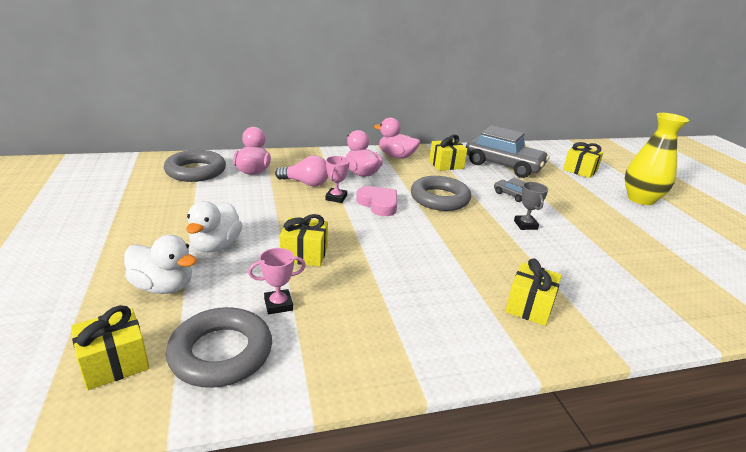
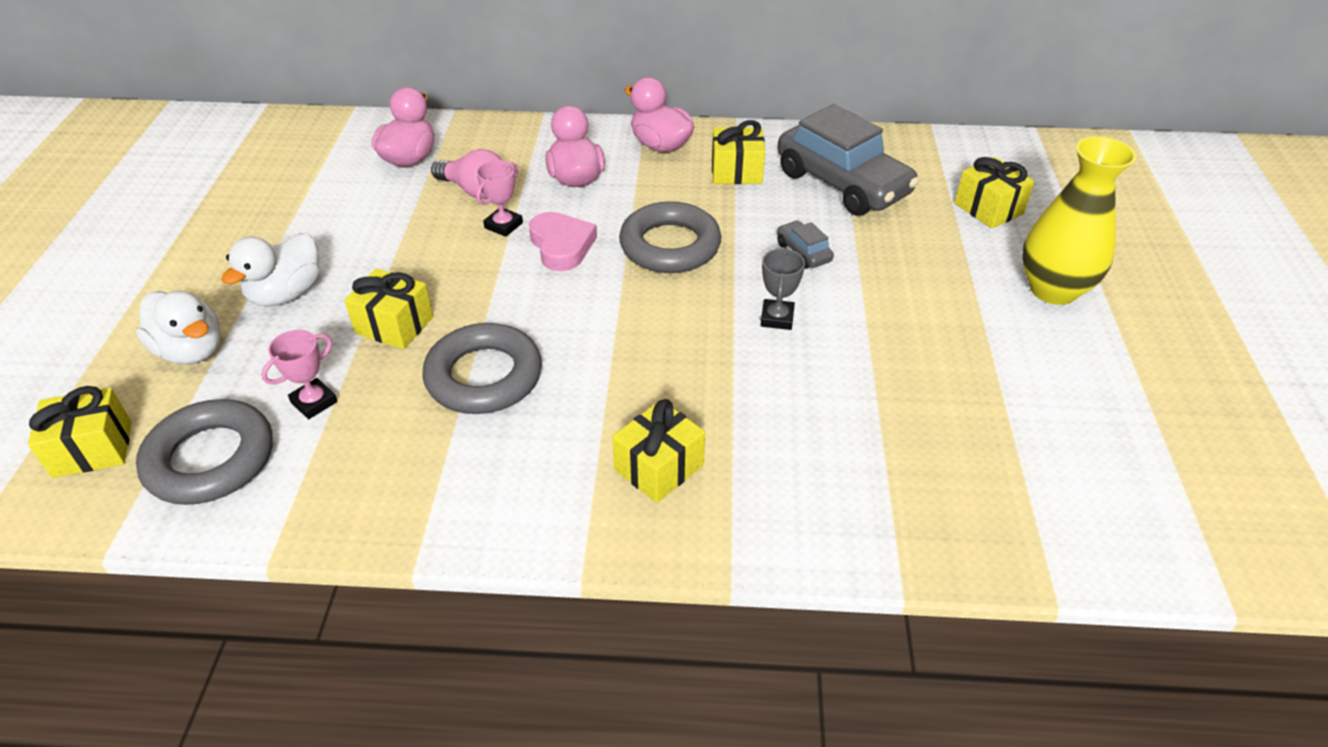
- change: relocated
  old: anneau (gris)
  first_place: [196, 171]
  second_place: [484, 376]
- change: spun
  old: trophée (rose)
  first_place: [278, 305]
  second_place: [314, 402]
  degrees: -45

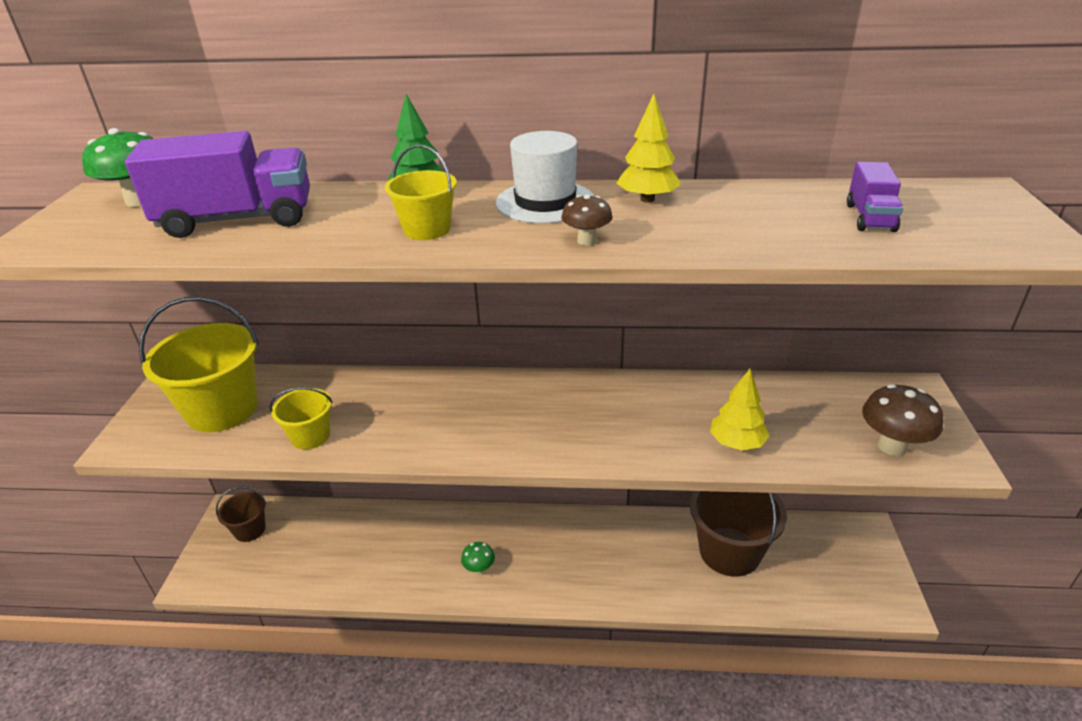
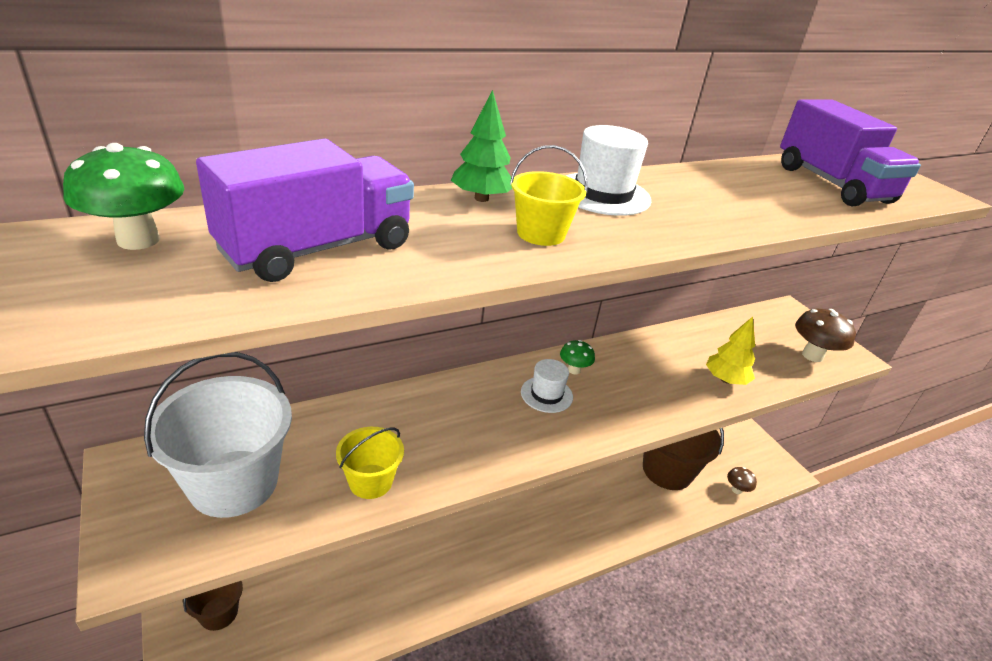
- change: missing
  old: arbre (jaune)
  first_place: [647, 199]
- change: size
  old: camion (violet)
  first_place: [870, 217]
  second_place: [831, 184]
  factor: 1.95
- change: relocated
  old: champignon (marron)
  first_place: [586, 241]
  second_place: [736, 490]
- change: colour
  old: seau (jaune)
  new: seau (blanc)
  first_place: [222, 409]
  second_place: [234, 483]
- change: relocated
  old: champignon (vert)
  first_place: [479, 569]
  second_place: [574, 370]
- change: appeared
  new: chapeau (blanc)
  second_place: [546, 394]

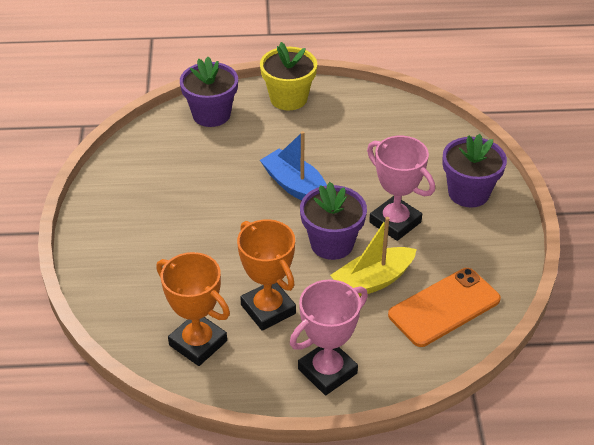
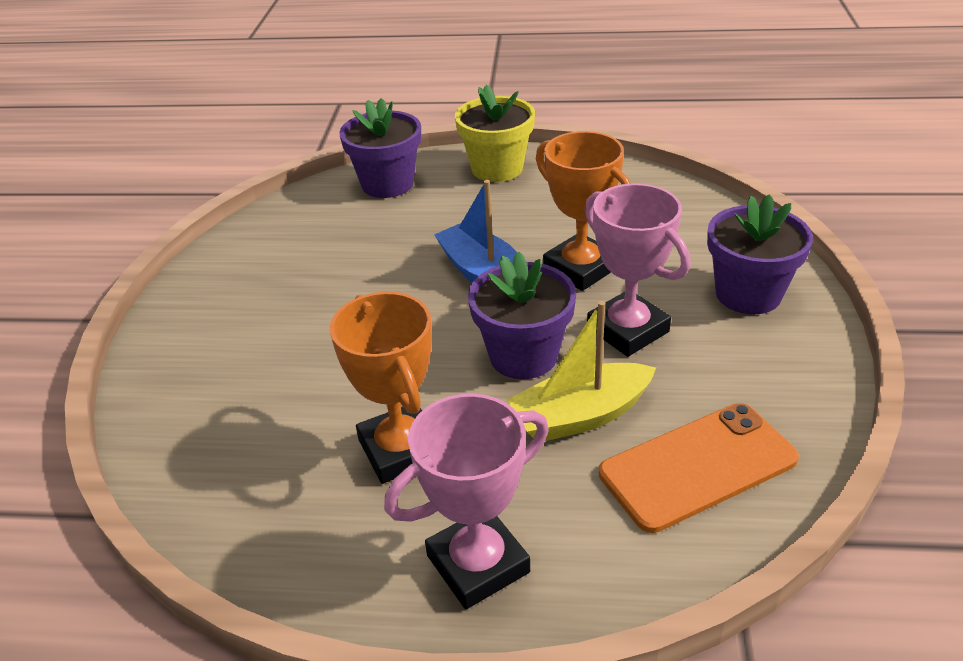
- change: relocated
  old: trophée (orange)
  first_place: [198, 343]
  second_place: [580, 268]

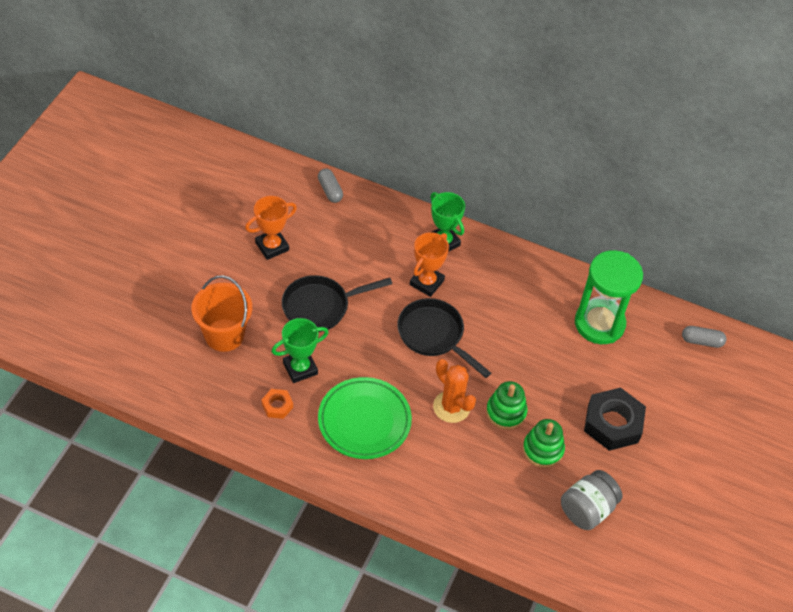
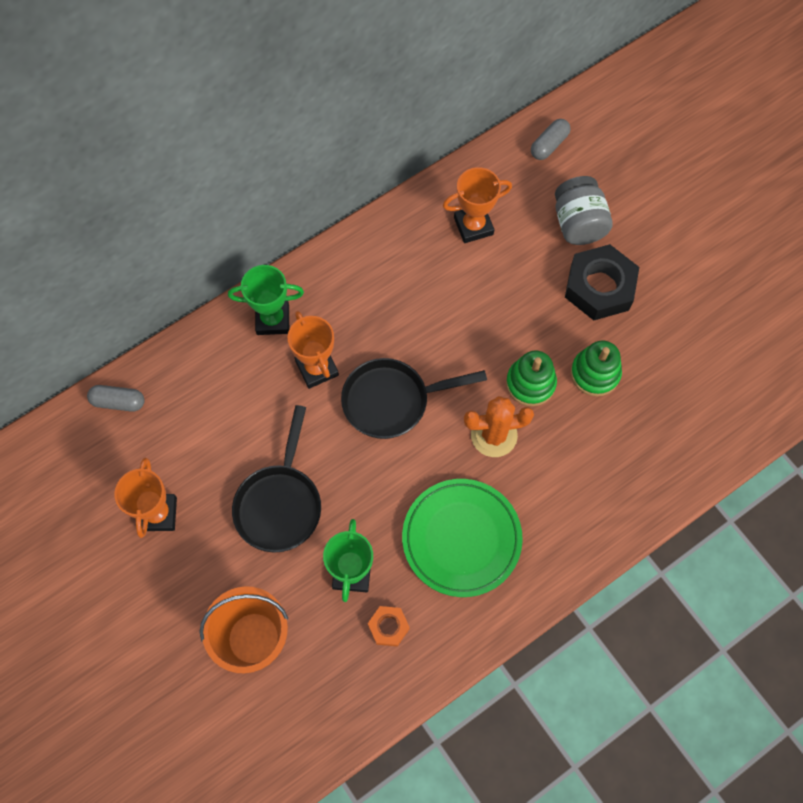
- change: exchanged
  old: sablier (vert)
  new: trophée (orange)
  first_place: [599, 324]
  second_place: [473, 226]
- change: relocated
  old: bocal (gris)
  first_place: [587, 509]
  second_place: [578, 224]

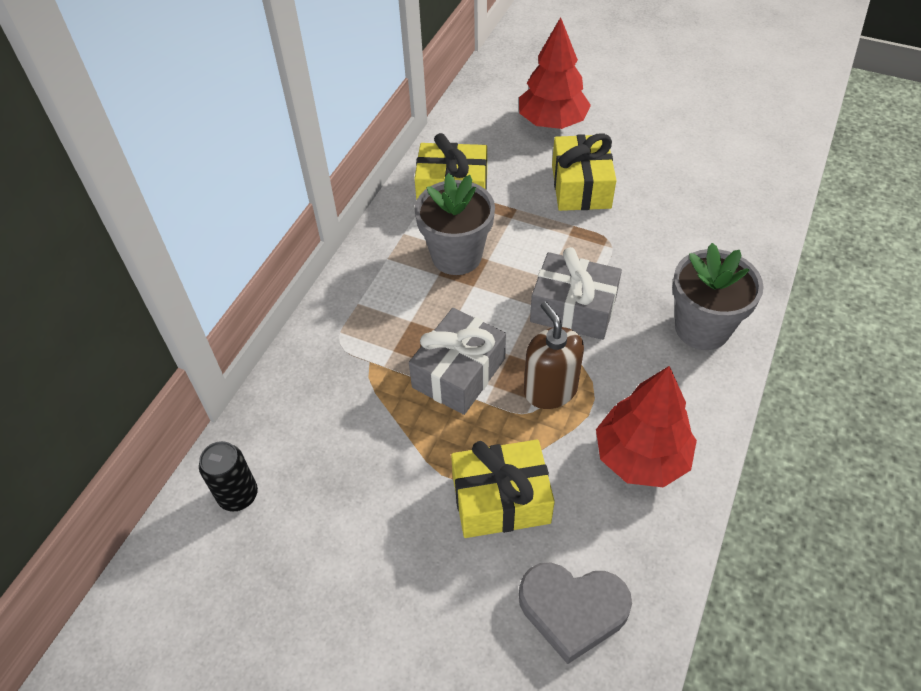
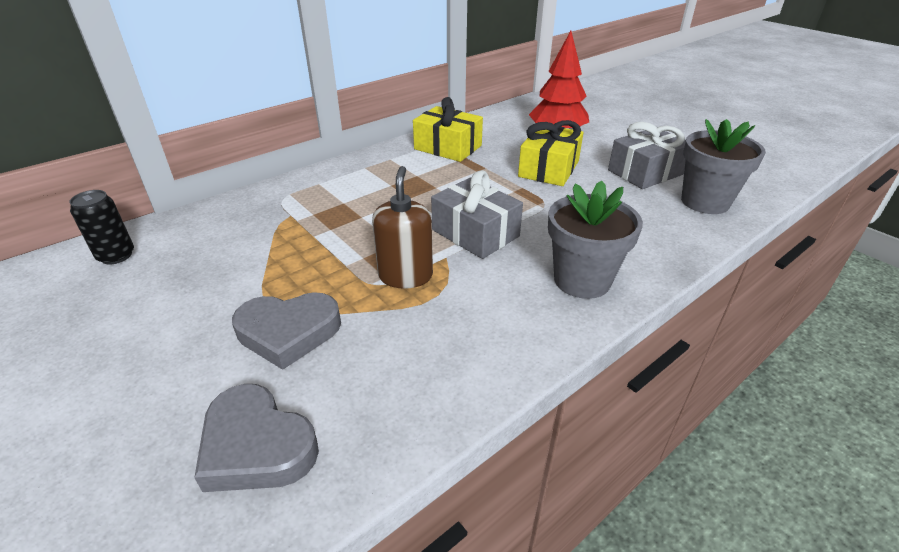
- change: relocated
  old: pot de fleurs (gris)
  first_place: [456, 256]
  second_place: [705, 202]
- change: relocated
  old: cadeau (gris)
  first_place: [459, 373]
  second_place: [645, 172]
- change: missing
  old: arbre (rouge)
  first_place: [641, 456]
- change: exchanged
  old: cadeau (jaune)
  new: cœur (gris)
  first_place: [501, 499]
  second_place: [288, 332]

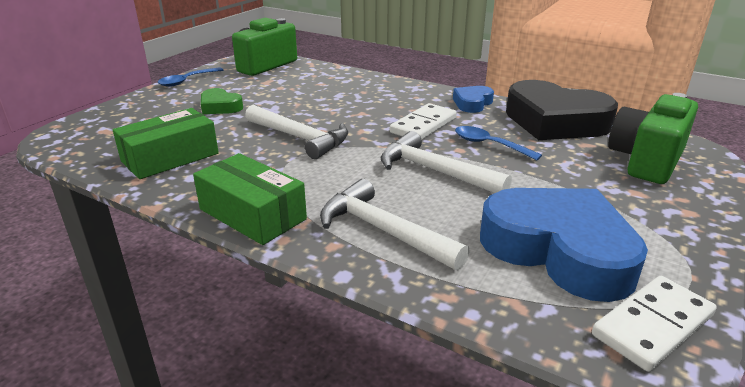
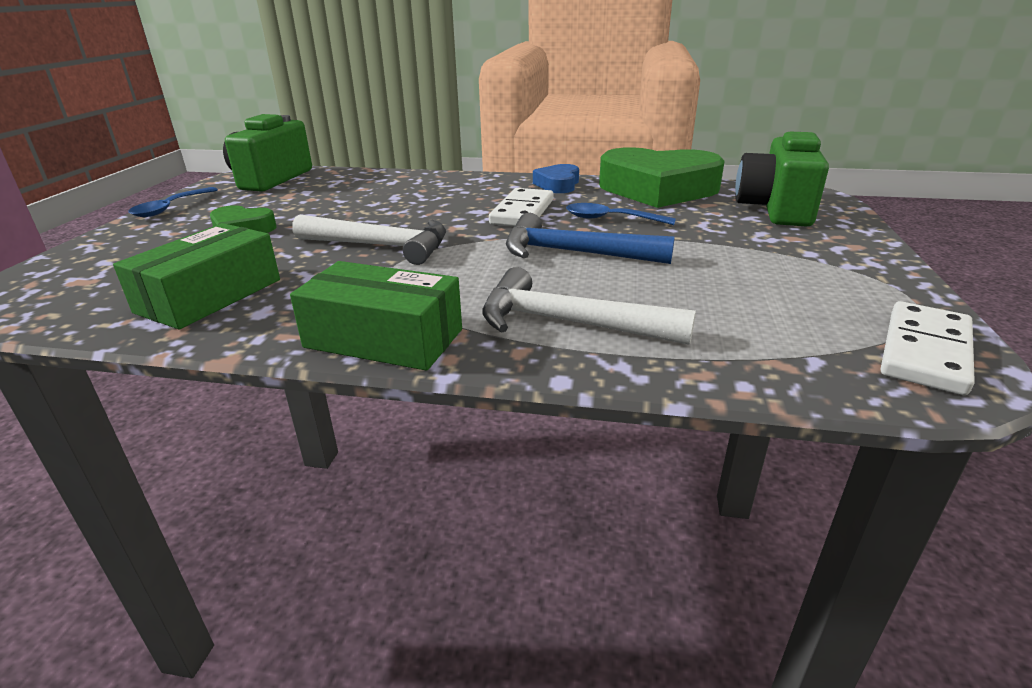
- change: colour
  old: cœur (noir)
  new: cœur (vert)
  first_place: [555, 121]
  second_place: [658, 189]
- change: colour
  old: marteau (blanc)
  new: marteau (bleu)
  first_place: [434, 171]
  second_place: [574, 253]
- change: missing
  old: cœur (bleu)
  first_place: [559, 250]

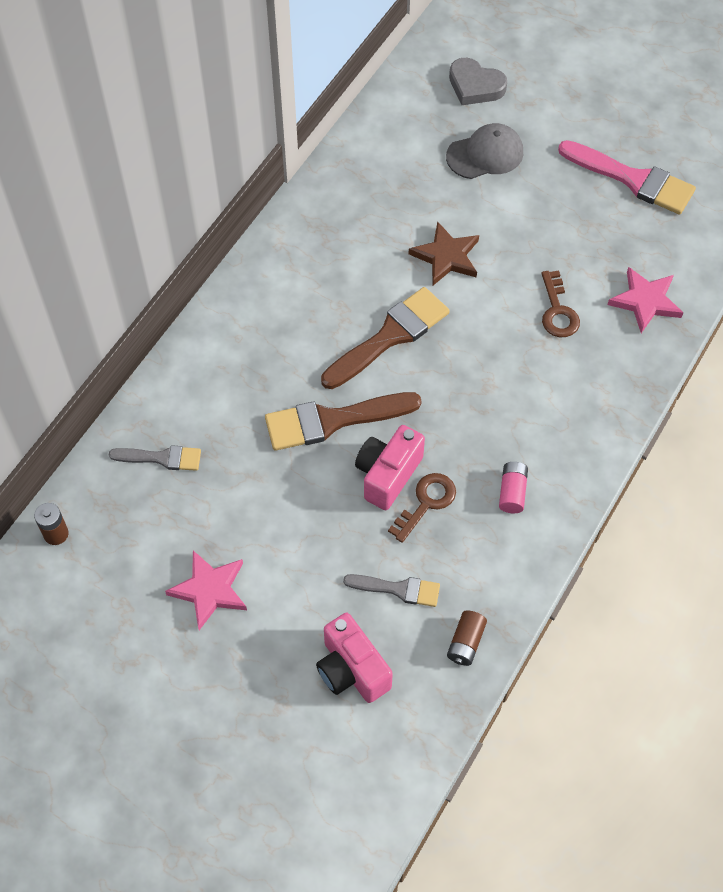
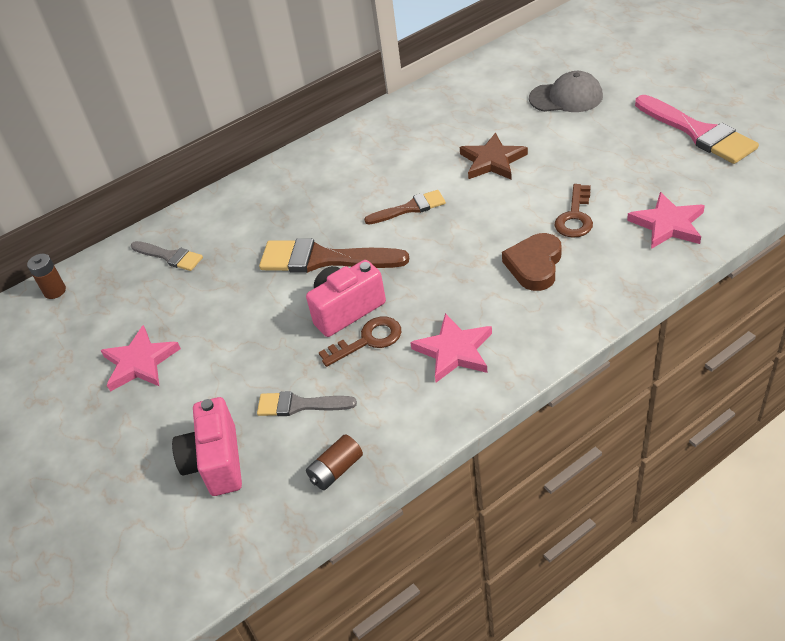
- change: missing
  old: cœur (gris)
  first_place: [475, 86]
- change: size
  old: pinceau (marron)
  first_place: [390, 336]
  second_place: [410, 208]
  factor: 0.58
- change: exchanged
  old: pile (rose)
  new: étoile (rose)
  first_place: [512, 492]
  second_place: [454, 351]
- change: spun
  old: pinceau (gris)
  first_place: [398, 589]
  second_place: [300, 405]
  degrees: 150
- change: appeared
  new: cœur (marron)
  second_place: [534, 265]

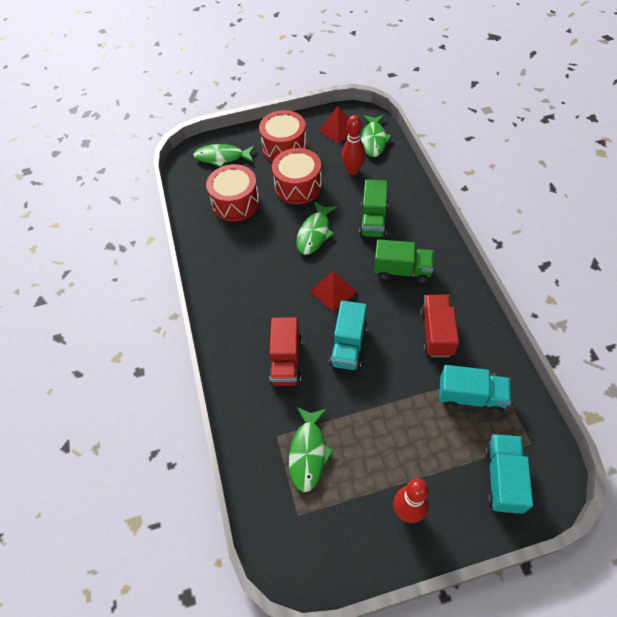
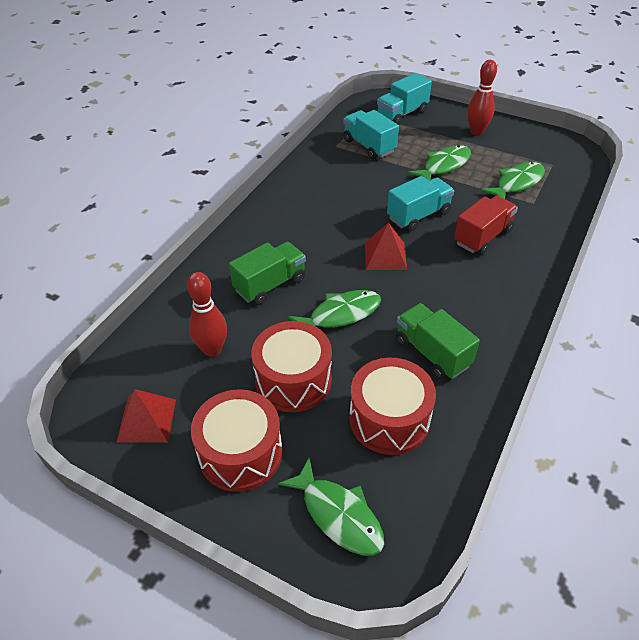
- change: relocated
  old: poisson (vert)
  first_place: [374, 140]
  second_place: [443, 166]
- change: relocated
  old: camion (vert)
  first_place: [402, 270]
  second_place: [432, 353]
- change: missing
  old: camion (rouge)
  first_place: [436, 333]

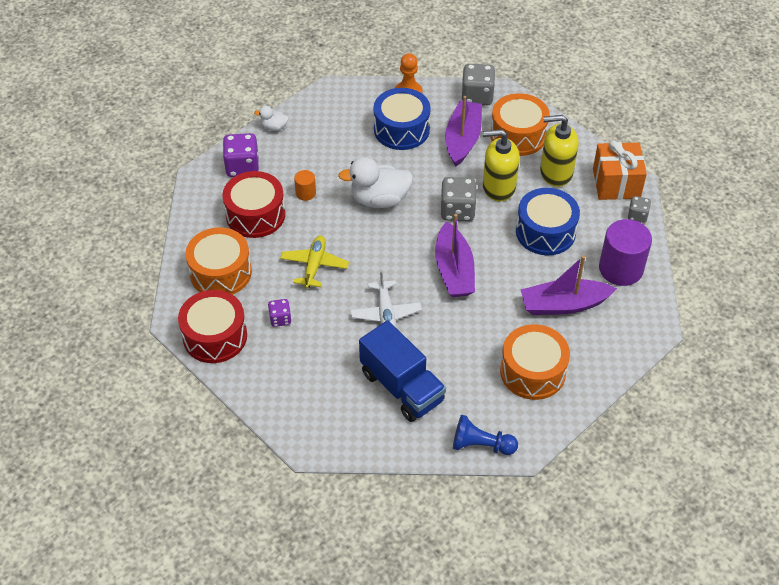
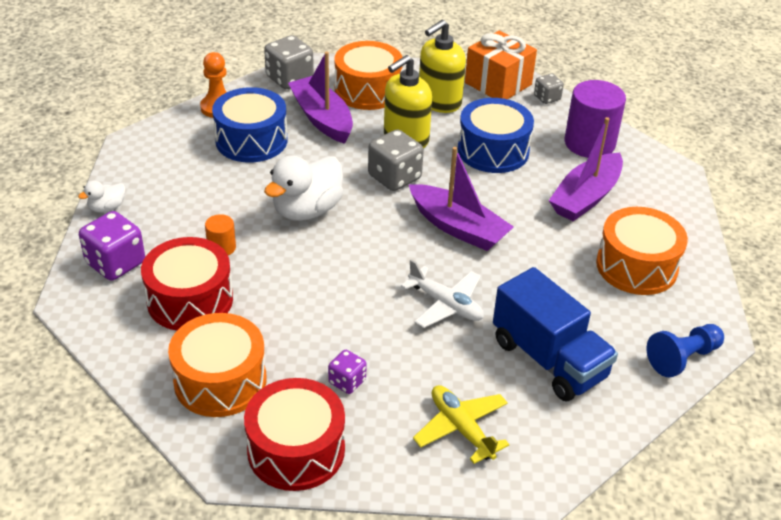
- change: relocated
  old: avion (jaune)
  first_place: [314, 266]
  second_place: [461, 428]
- change: spun
  old: camion (bleu)
  first_place: [402, 387]
  second_place: [549, 359]
  degrees: 45

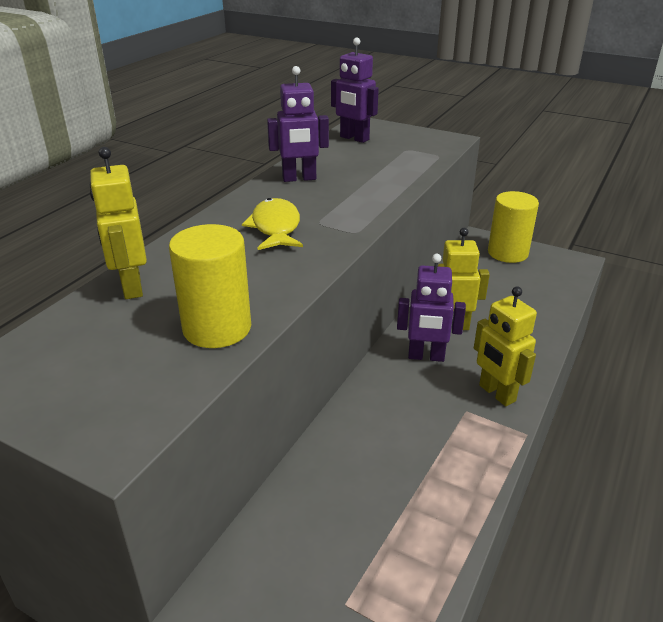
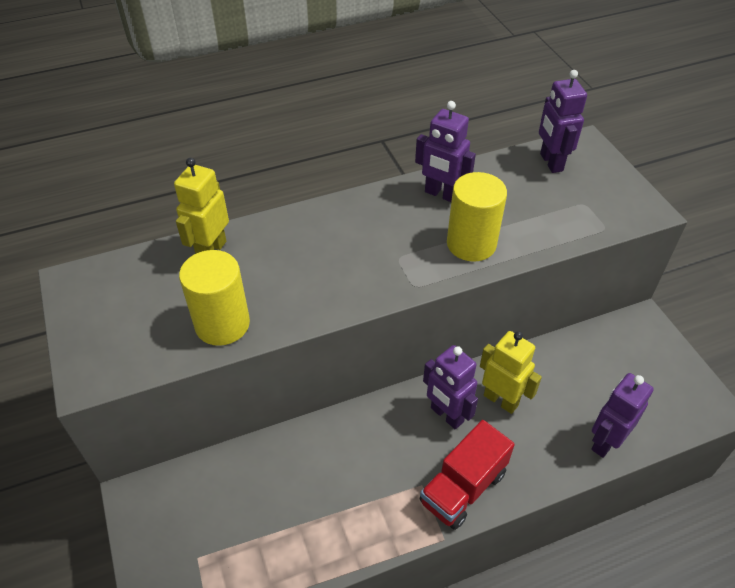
- change: relocated
  old: cylindre (jaune)
  first_place: [507, 253]
  second_place: [471, 244]
- change: missing
  old: poisson (jaune)
  first_place: [275, 227]
- change: exchanged
  old: robot (jaune)
  new: camion (rouge)
  first_place: [496, 393]
  second_place: [463, 488]
- change: appeared
  new: robot (violet)
  second_place: [605, 442]

